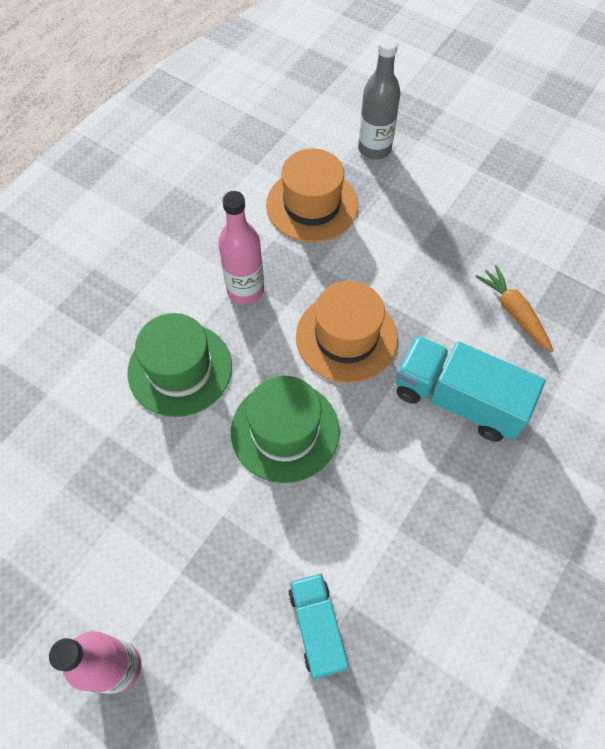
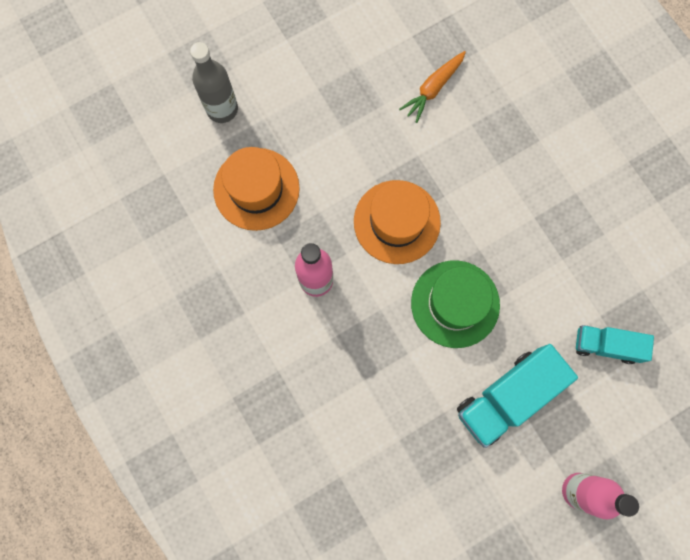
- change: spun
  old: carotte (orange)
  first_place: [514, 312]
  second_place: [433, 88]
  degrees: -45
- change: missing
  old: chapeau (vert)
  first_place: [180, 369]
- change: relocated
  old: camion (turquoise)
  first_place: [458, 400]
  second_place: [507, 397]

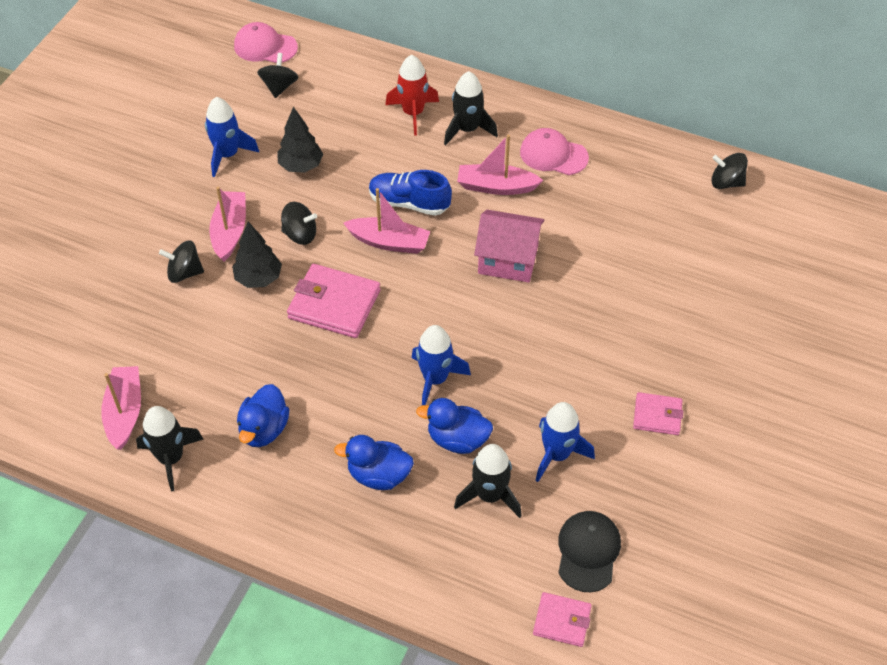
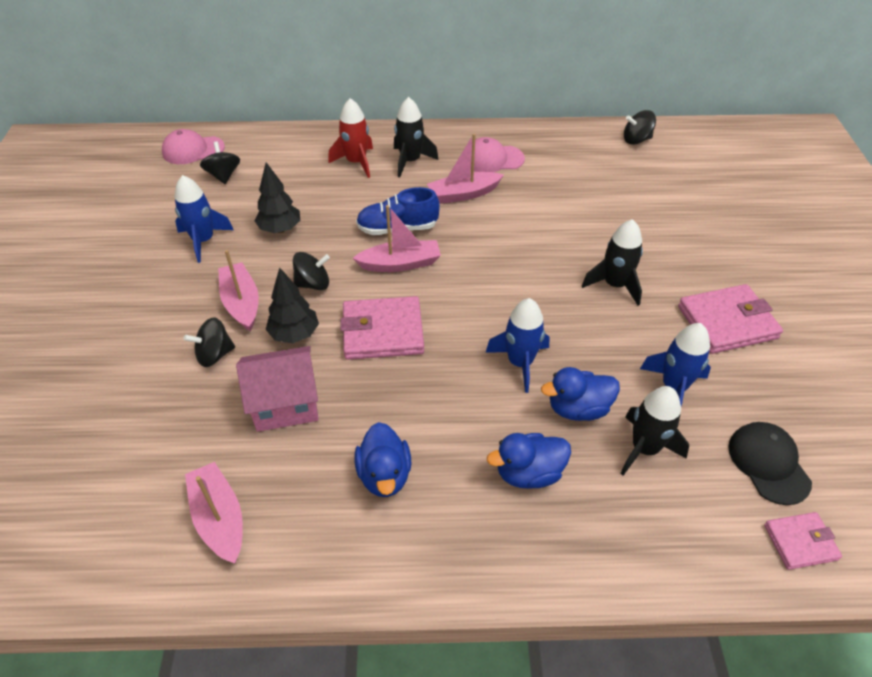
- change: relocated
  old: maison (rose)
  first_place: [508, 260]
  second_place: [285, 403]
- change: size
  old: portefeuille (rose)
  first_place: [657, 416]
  second_place: [727, 322]
  factor: 1.74
- change: relocated
  old: fusée (noir)
  first_place: [171, 458]
  second_place: [614, 285]

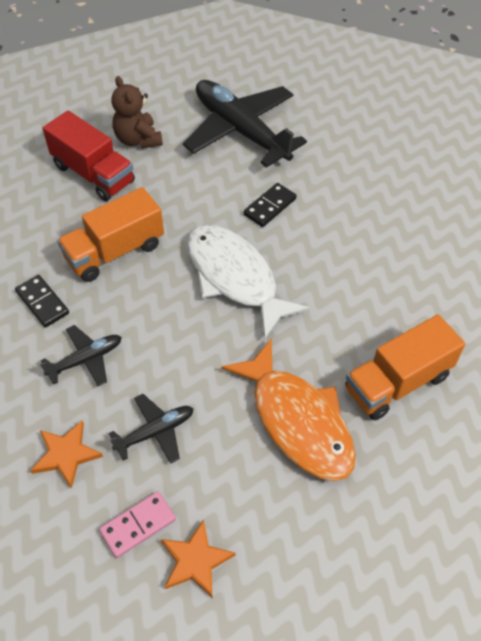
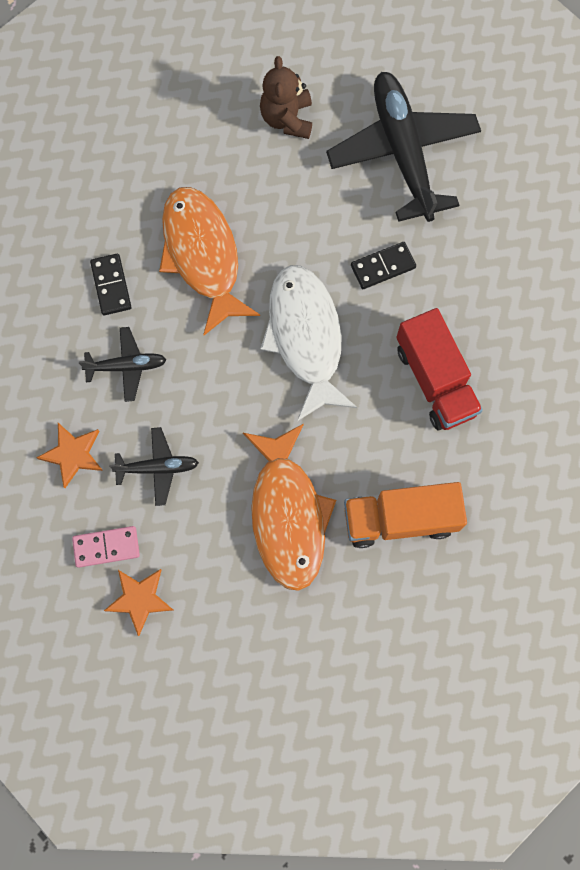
- change: relocated
  old: camion (rouge)
  first_place: [93, 174]
  second_place: [435, 380]
- change: exchanged
  old: camion (orange)
  new: poisson (orange)
  first_place: [115, 251]
  second_place: [202, 255]

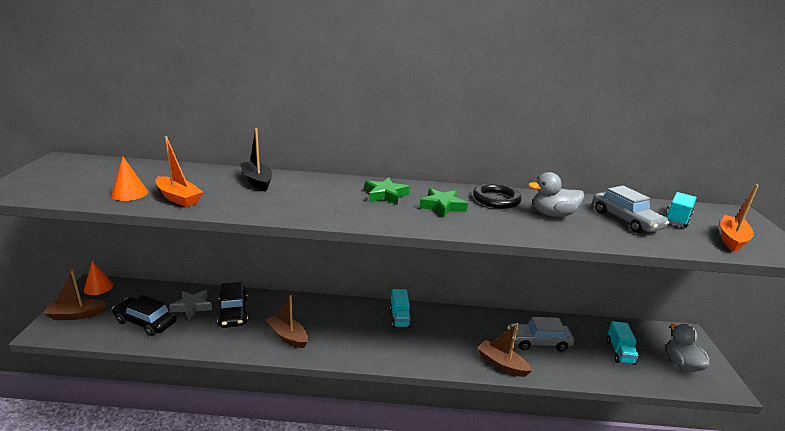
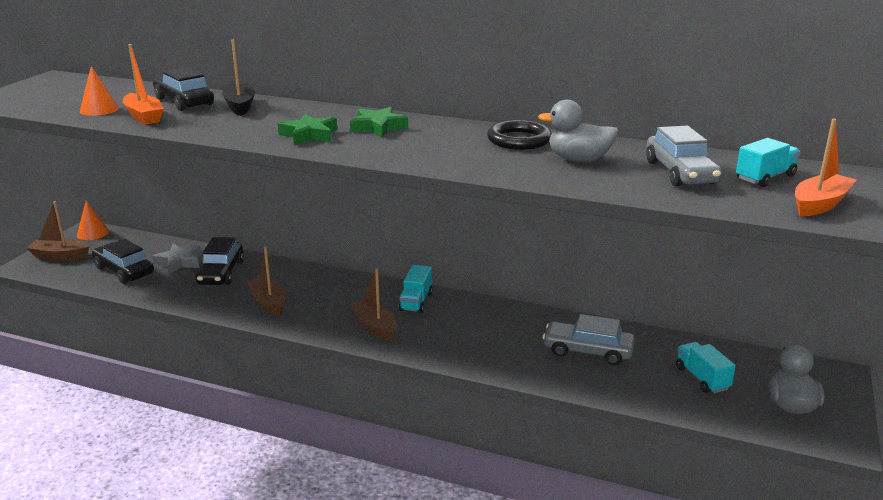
- change: relocated
  old: étoile (vert)
  first_place: [442, 206]
  second_place: [309, 135]
- change: spun
  old: camion (turquoise)
  first_place: [619, 352]
  second_place: [702, 378]
  degrees: 135
- change: relocated
  old: bateau (marron)
  first_place: [501, 364]
  second_place: [375, 327]
- change: appeared
  new: voiture (noir)
  second_place: [184, 101]

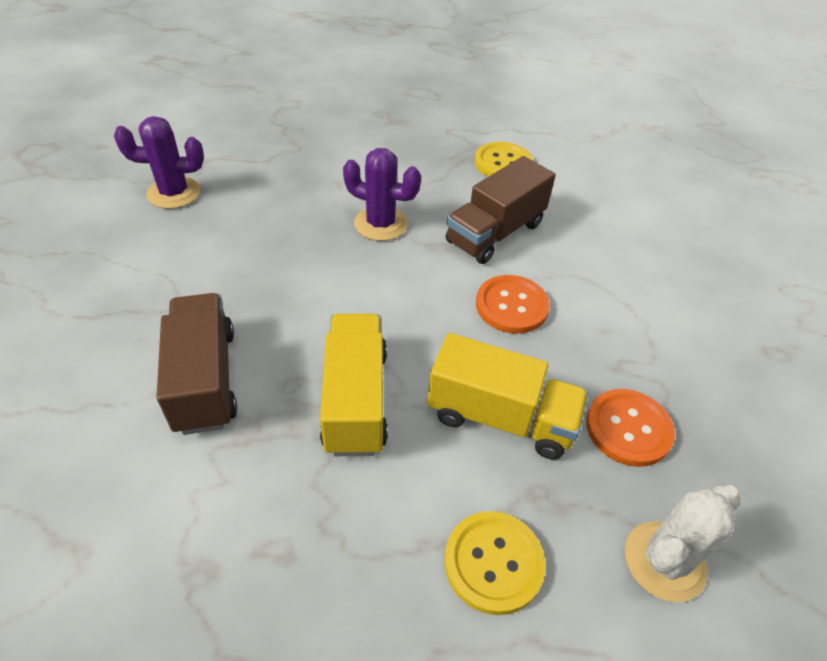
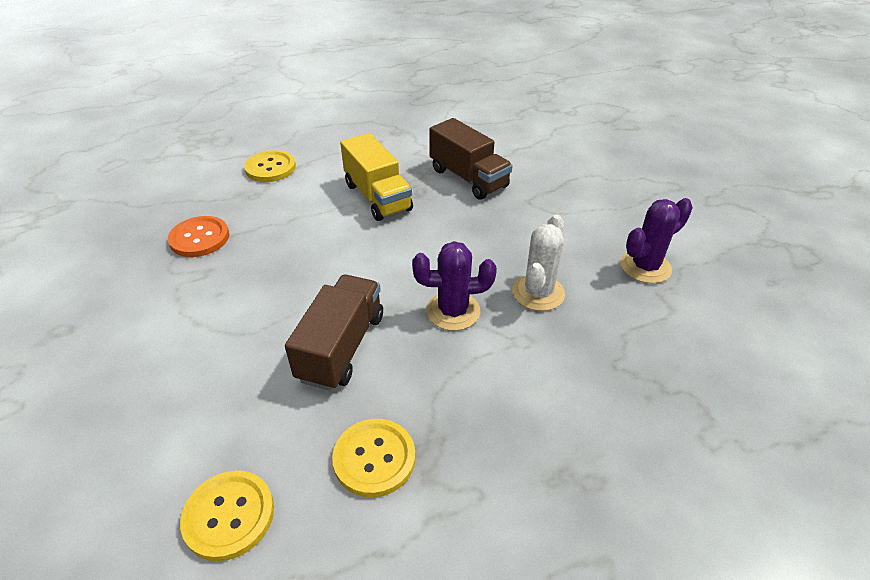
- change: missing
  old: bouton (orange)
  first_place: [511, 306]
- change: missing
  old: camion (jaune)
  first_place: [500, 417]
- change: relocated
  old: cactus (blanc)
  first_place: [664, 561]
  second_place: [538, 293]
- change: appeared
  new: bouton (jaune)
  second_place: [229, 516]

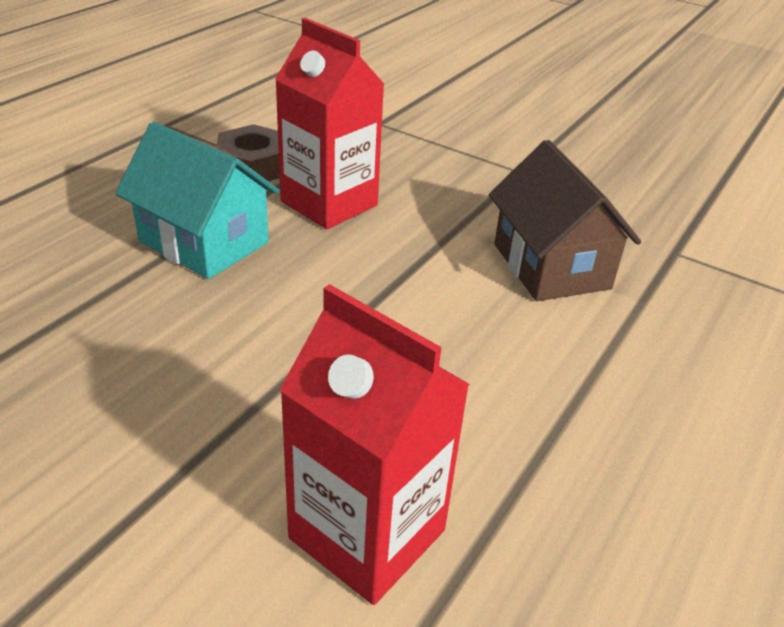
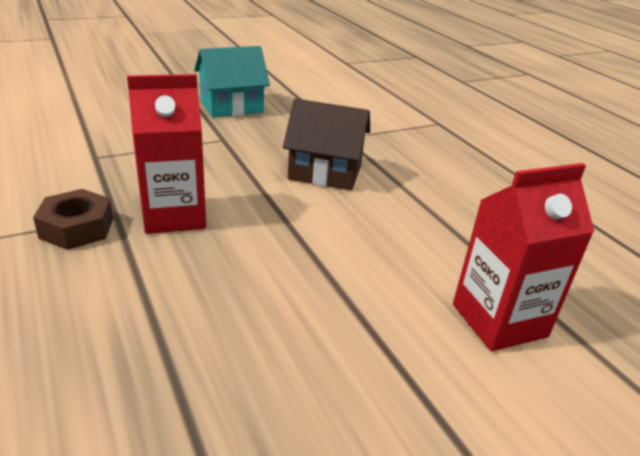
- change: relocated
  old: maison (turquoise)
  first_place: [204, 242]
  second_place: [231, 107]

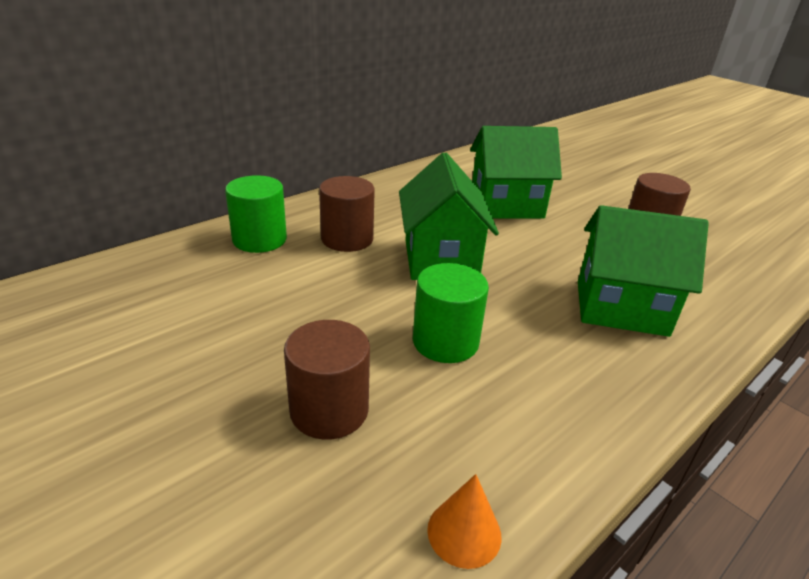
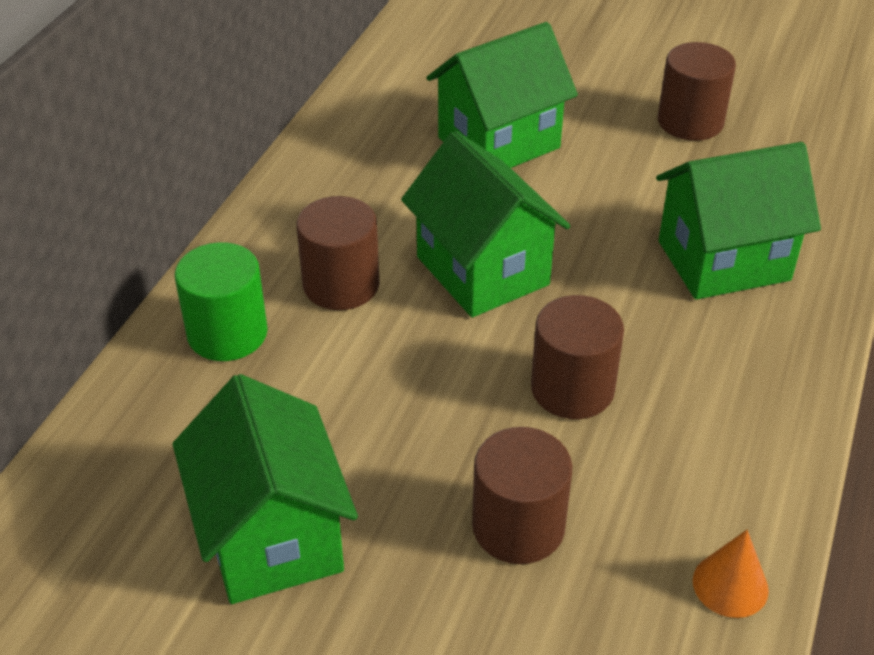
- change: colour
  old: cylindre (vert)
  new: cylindre (marron)
  first_place: [445, 341]
  second_place: [572, 389]
- change: appeared
  new: maison (vert)
  second_place: [272, 537]

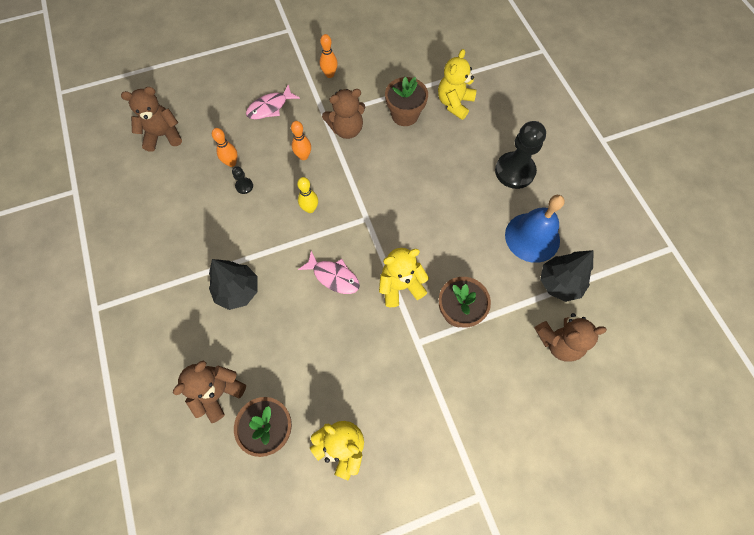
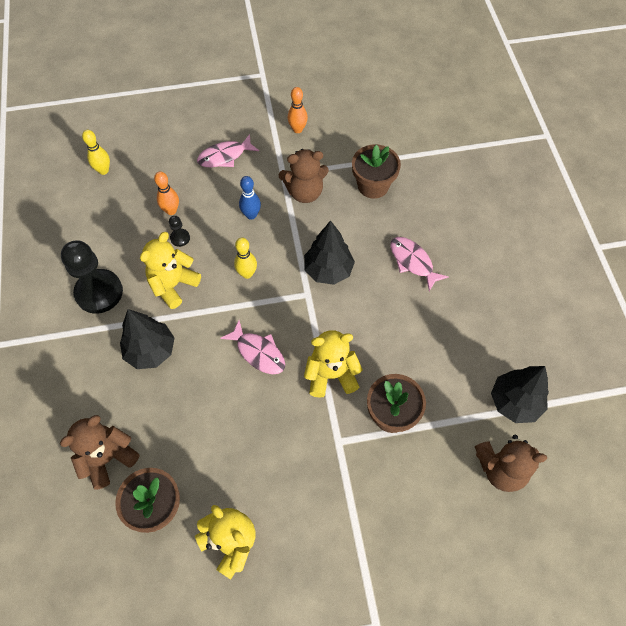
- change: relocated
  old: ours en peluche (jaune)
  first_place: [454, 103]
  second_place: [173, 285]
- change: exchanged
  old: ours en peluche (marron)
  new: quille (jaune)
  first_place: [163, 135]
  second_place: [103, 170]
- change: colour
  old: quille (orange)
  new: quille (bleu)
  first_place: [303, 156]
  second_place: [251, 215]
- change: relocated
  old: pion (noir)
  first_place: [514, 171]
  second_place: [99, 292]
- change: missing
  old: cloche (bleu)
  first_place: [532, 237]
- change: appeared
  new: arbre (noir)
  second_place: [328, 270]
- change: appeared
  new: poisson (rose)
  second_place: [412, 262]

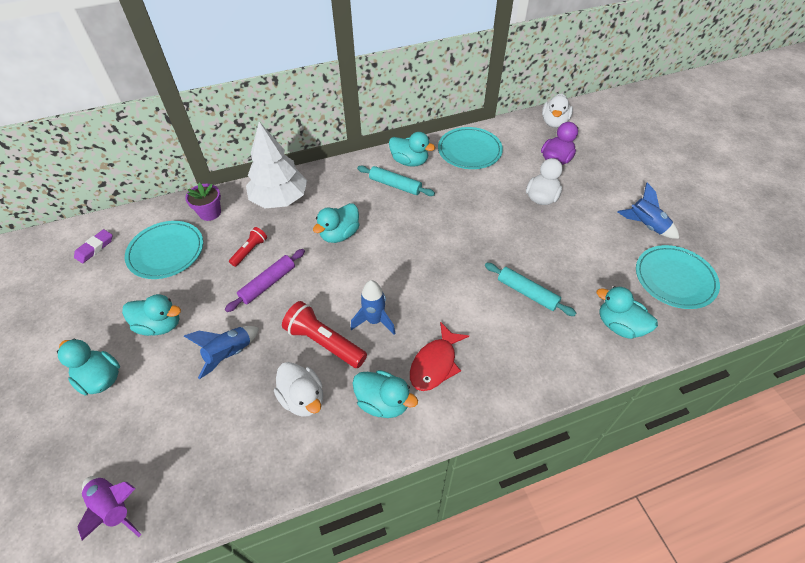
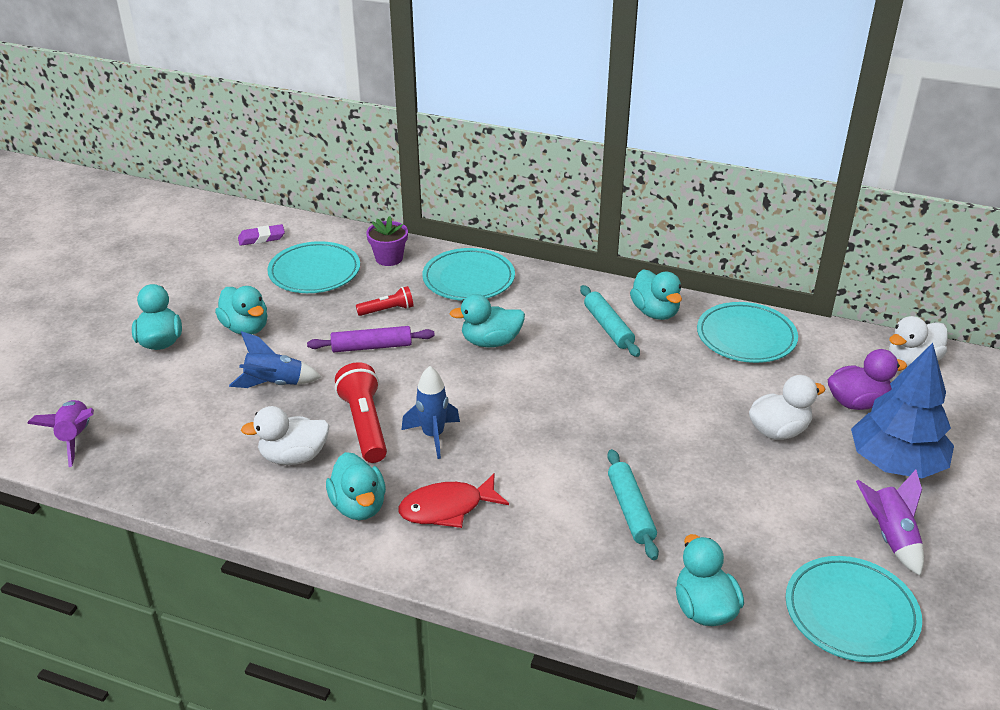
- change: exchanged
  old: arbre (blanc)
  new: assiette (turquoise)
  first_place: [279, 199]
  second_place: [468, 279]
- change: colour
  old: fusée (bleu)
  new: fusée (violet)
  first_place: [645, 226]
  second_place: [890, 537]
- change: spun
  old: canard (blanc)
  first_place: [303, 398]
  second_place: [294, 457]
  degrees: 75
- change: appeared
  new: arbre (bleu)
  second_place: [895, 463]

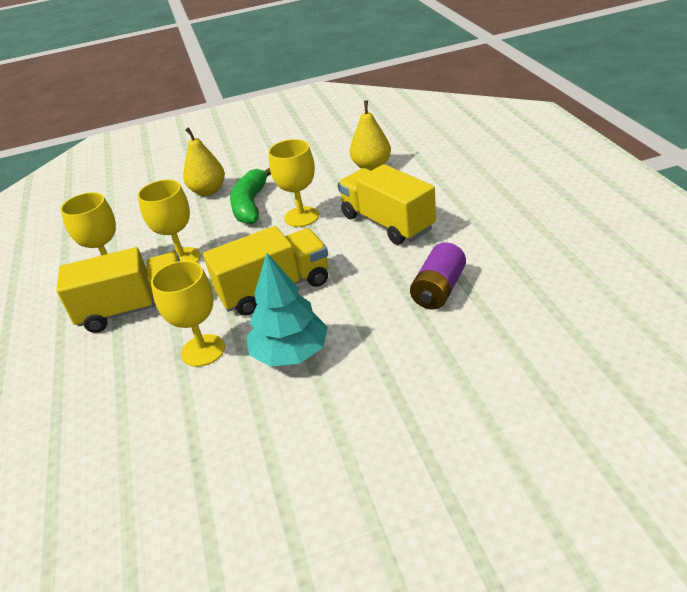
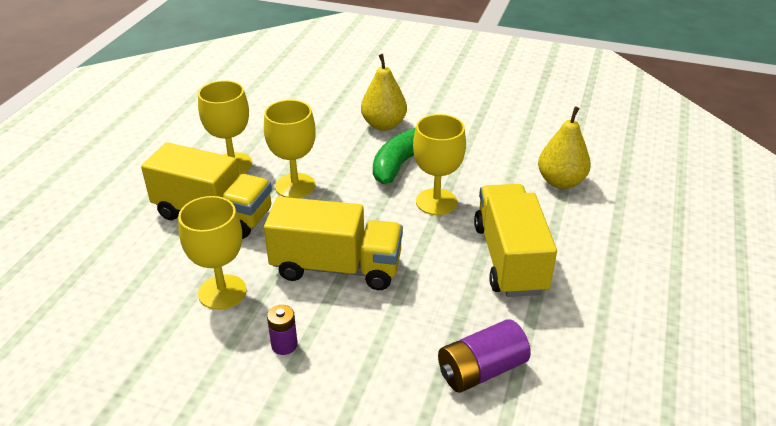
- change: exchanged
  old: arbre (turquoise)
  new: pile (violet)
  first_place: [290, 353]
  second_place: [284, 345]

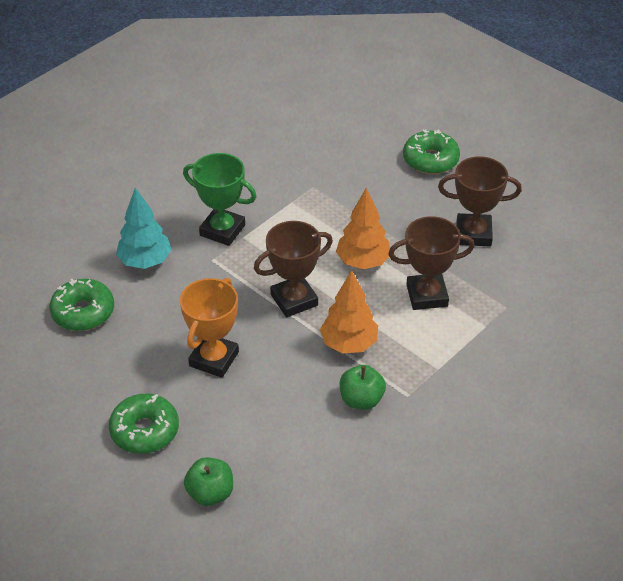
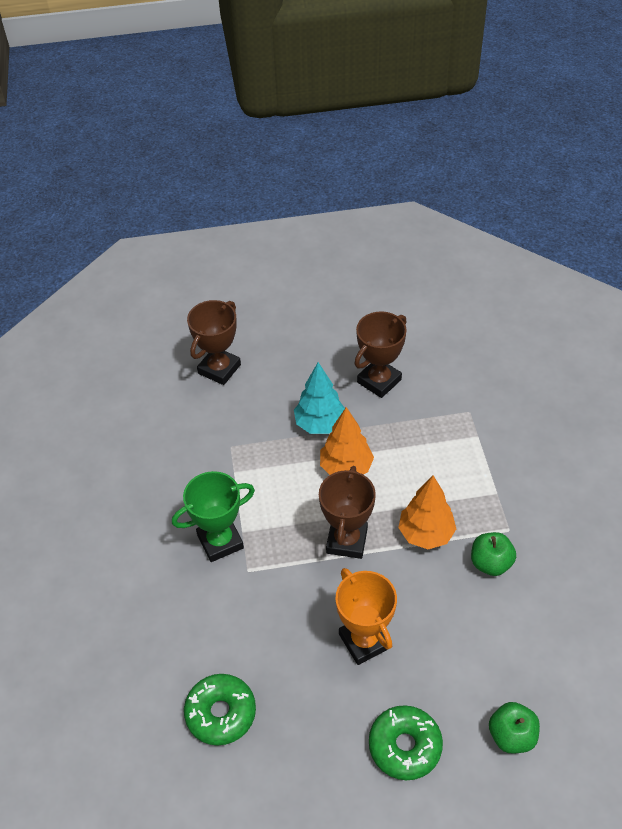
- change: missing
  old: beignet (vert)
  first_place: [430, 160]
- change: relocated
  old: arbre (turquoise)
  first_place: [145, 261]
  second_place: [320, 424]
- change: relocated
  old: trophée (marron)
  first_place: [427, 295]
  second_place: [219, 369]

